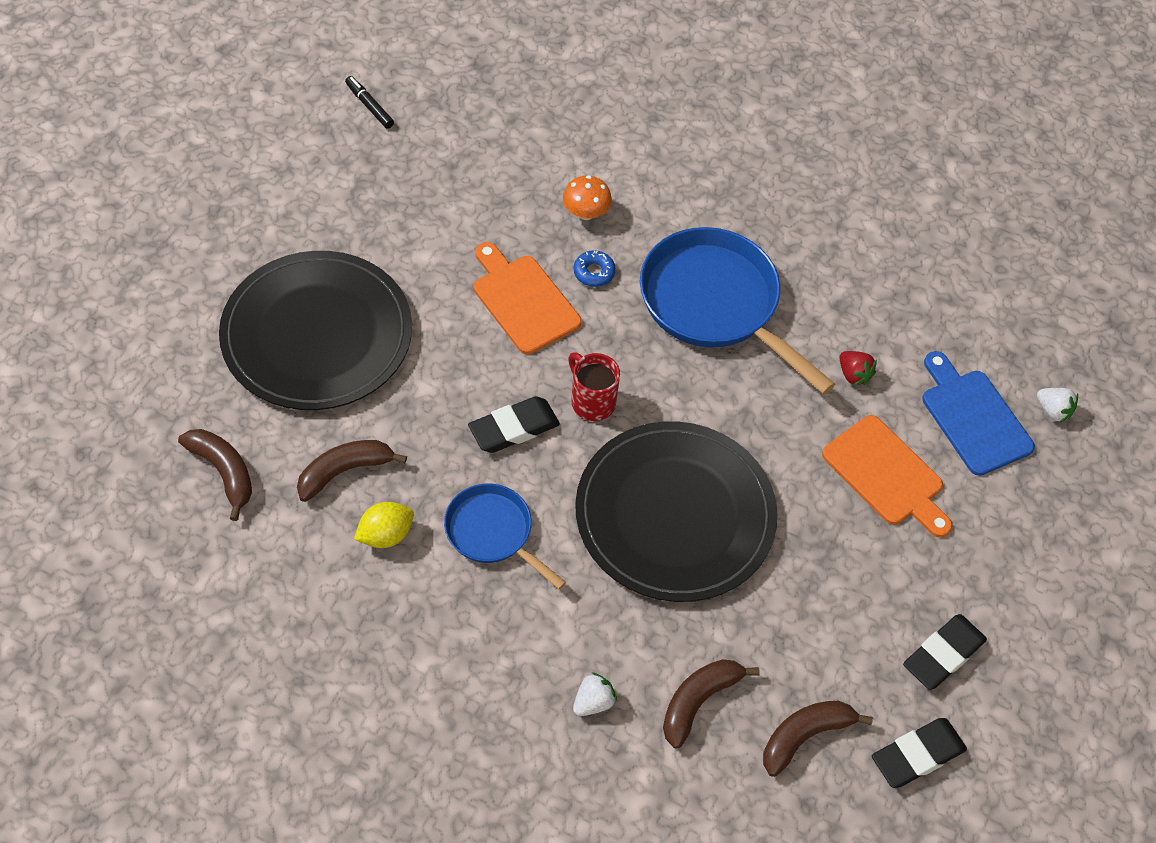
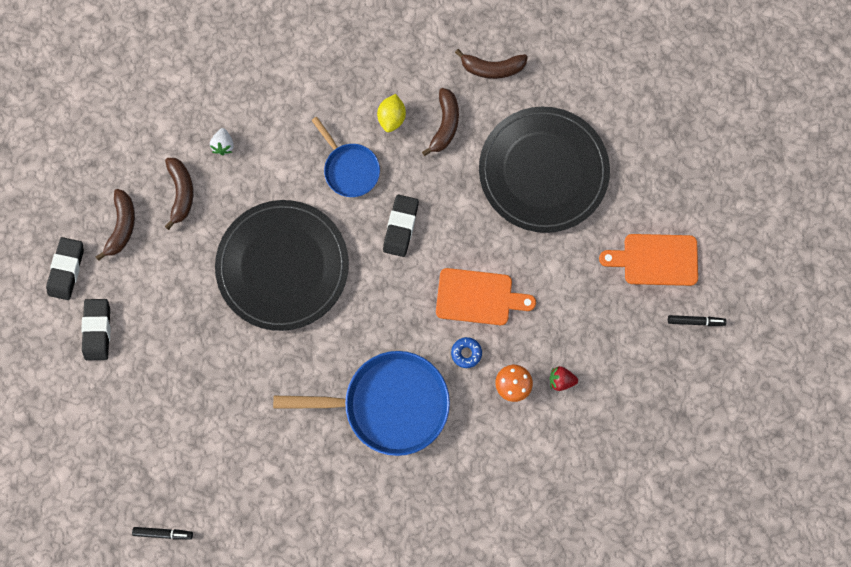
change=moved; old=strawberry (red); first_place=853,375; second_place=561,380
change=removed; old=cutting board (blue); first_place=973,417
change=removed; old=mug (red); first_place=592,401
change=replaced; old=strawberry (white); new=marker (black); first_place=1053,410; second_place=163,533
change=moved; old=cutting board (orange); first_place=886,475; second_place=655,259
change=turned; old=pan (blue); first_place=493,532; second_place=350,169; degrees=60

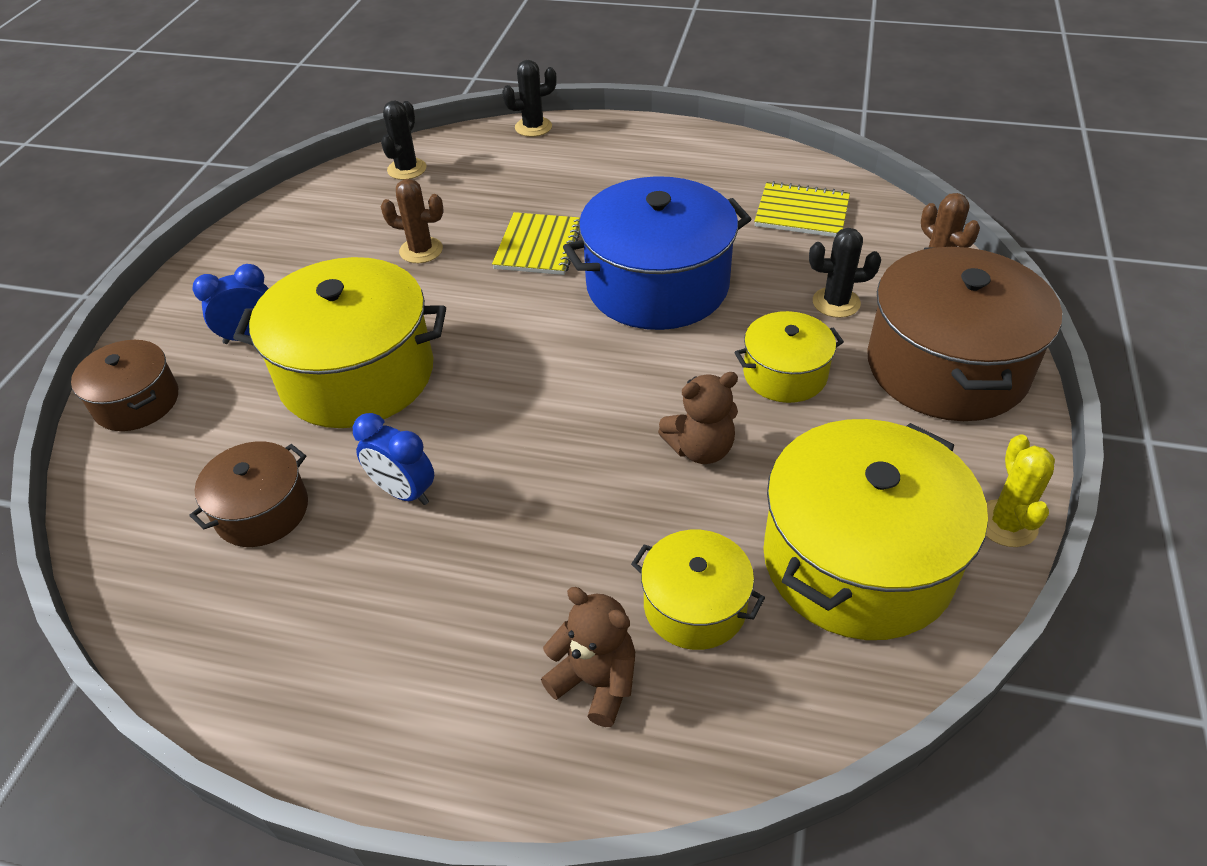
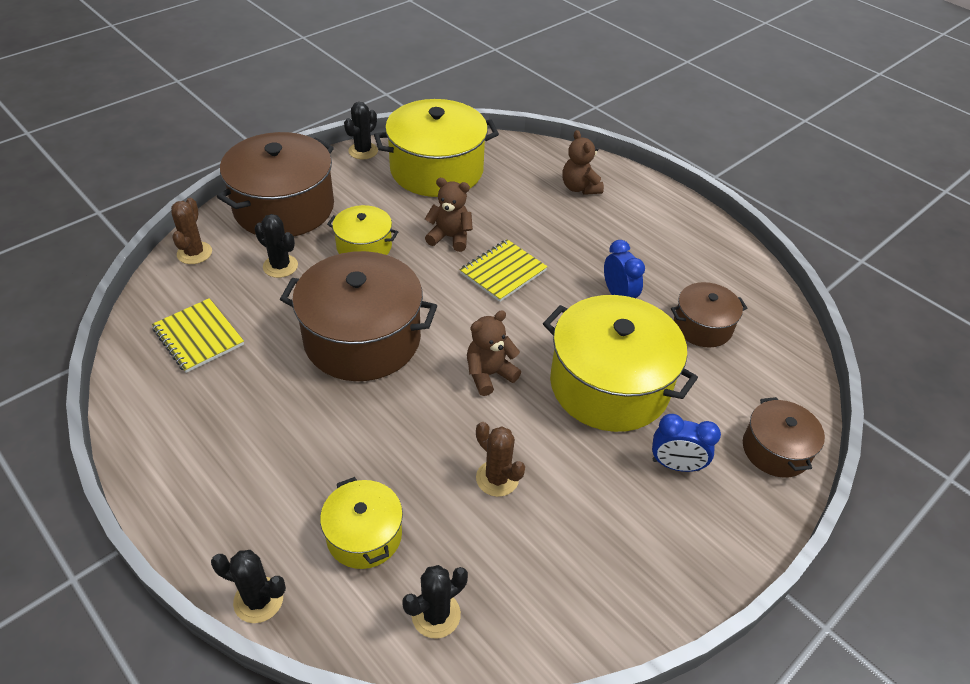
change=recoloured; old=pot (blue); new=pot (brown); first_place=657,285; second_place=362,338
change=moved; old=notebook (yellow); first_place=538,246; second_place=503,272
change=recoloured; old=cactus (yellow); new=cactus (black); first_place=1006,523; second_place=363,151
change=moved; old=pot (yellow); first_place=695,605; second_place=364,535
change=added; new=teddy bear (brown); second_place=489,374

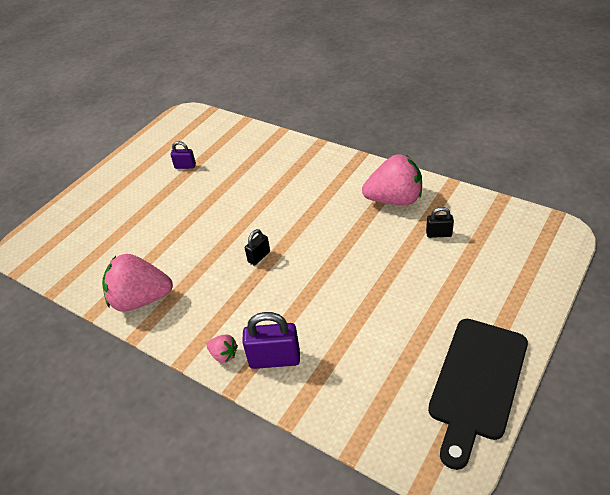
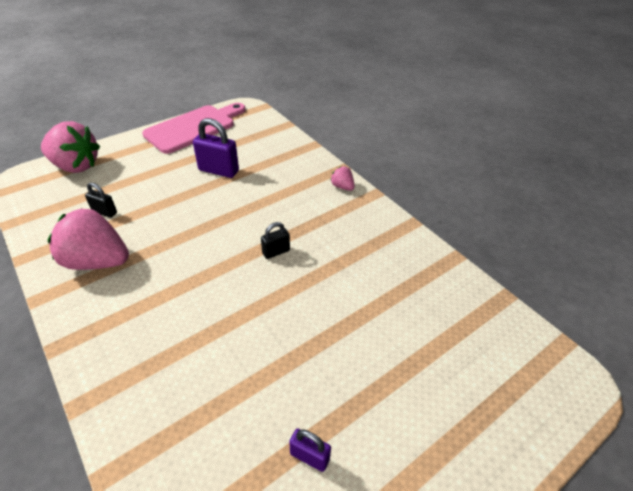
change=moved; old=strawberry (pink); first_place=141,299; second_place=76,166
change=moved; old=padlock (purple); first_place=274,359; second_place=218,170
change=recoloured; old=cutting board (black); new=cutting board (pink); first_place=477,383; second_place=194,127

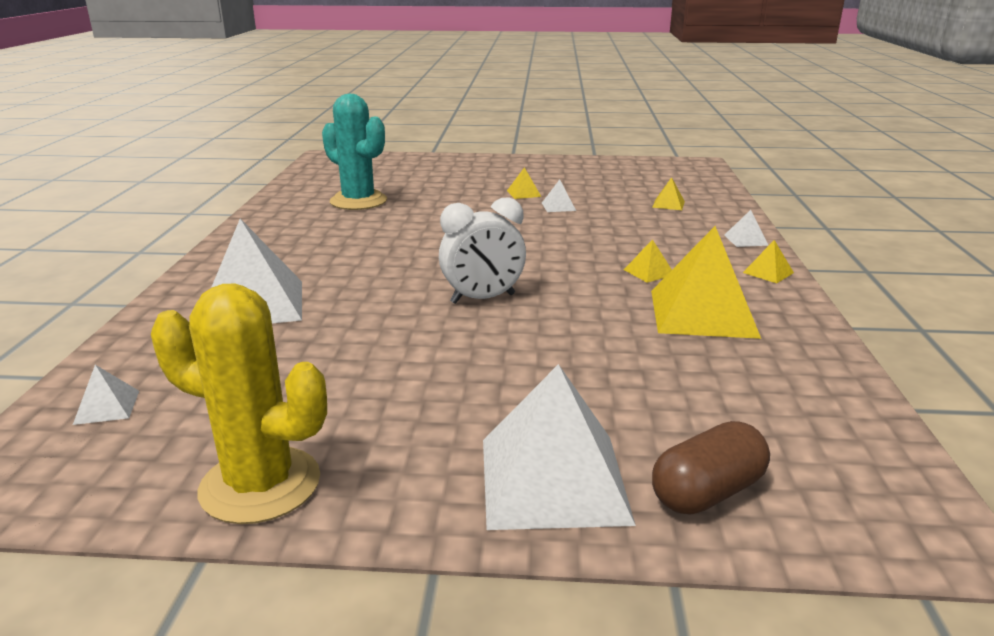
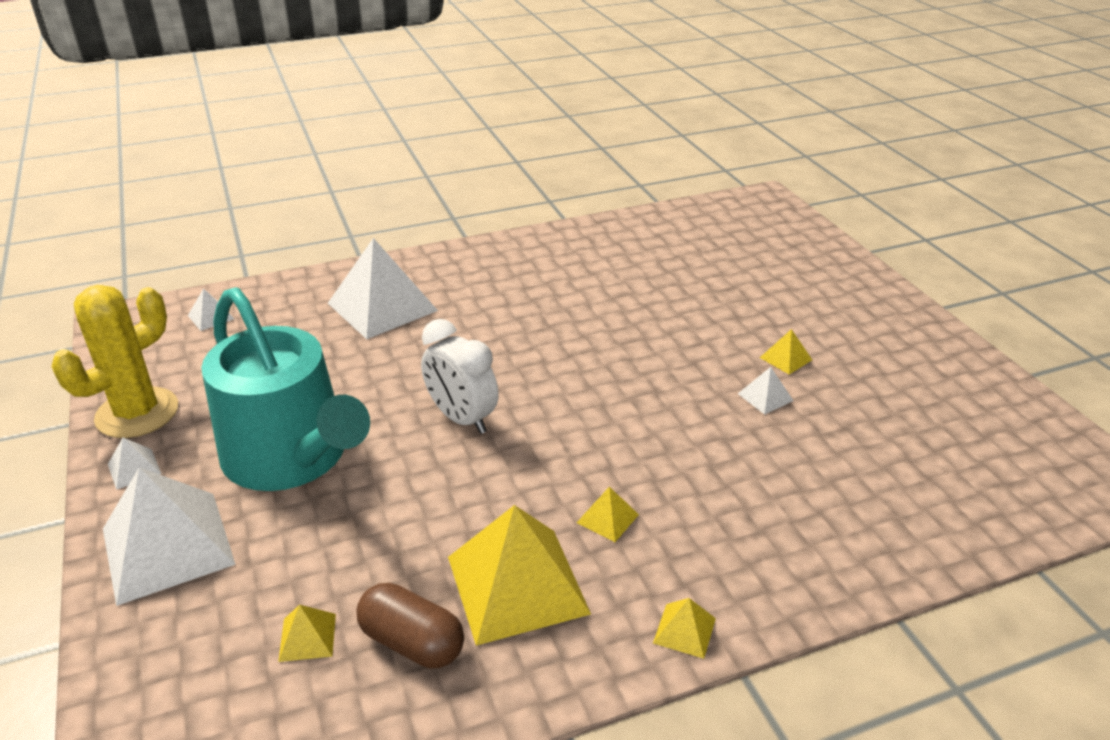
change=removed; old=cactus (turquoise); first_place=358,201
change=moved; old=pyramid (yellow); first_place=668,204; second_place=307,637
change=moved; old=pyramid (white); first_place=745,240; second_place=134,468
change=turned; old=cactus (yellow); first_place=260,485; second_place=137,413; degrees=45
change=moved; old=capsule (brown); first_place=707,492; second_place=412,642
change=added; new=watering can (turquoise); second_place=292,457

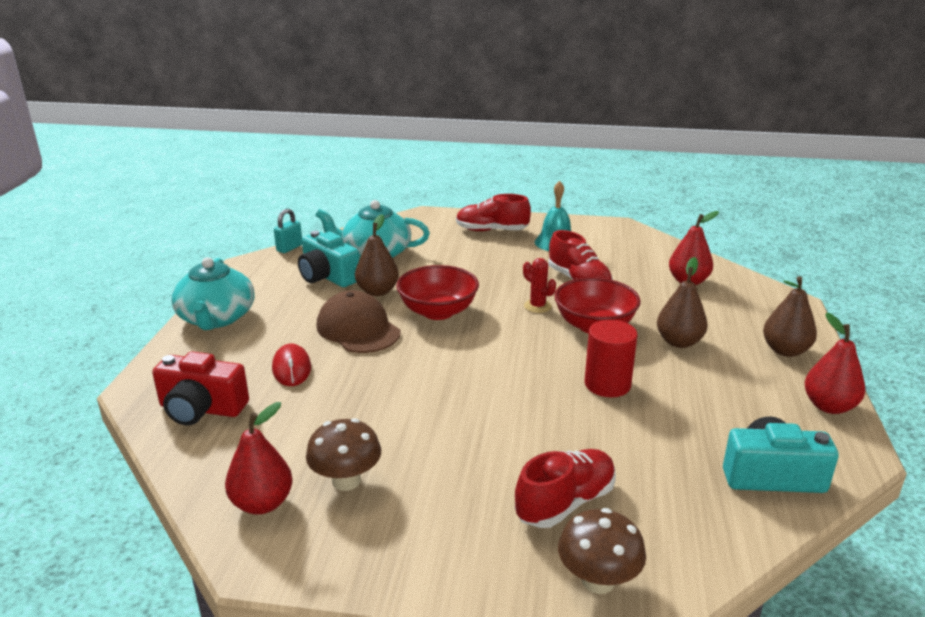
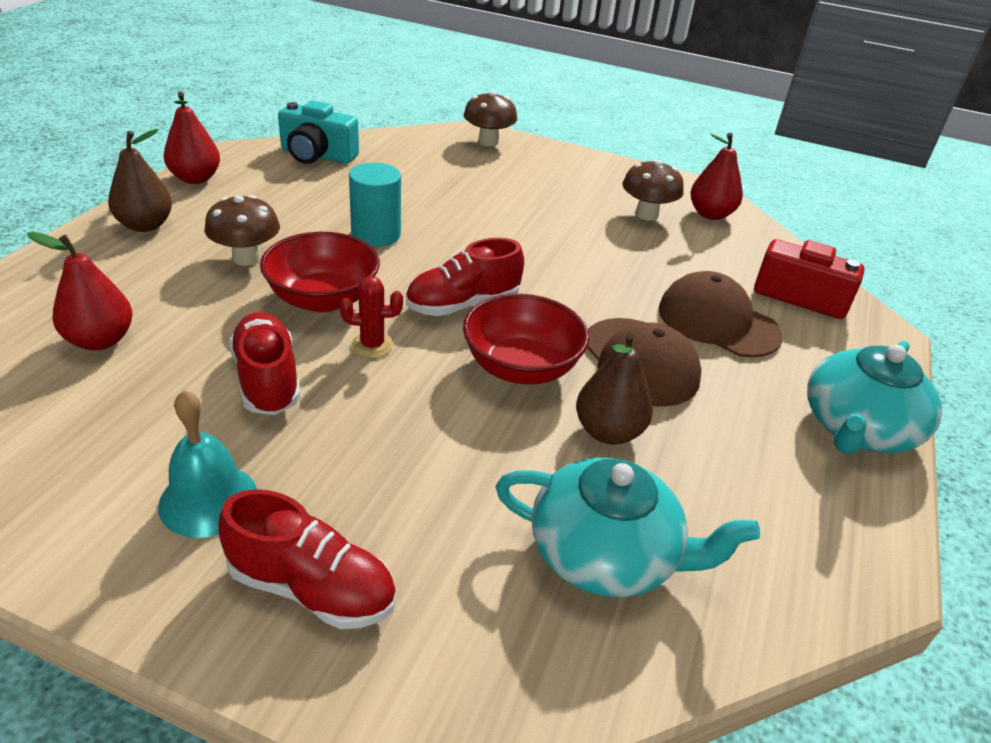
change=removed; old=padlock (turquoise); first_place=289,248
change=removed; old=camera (turquoise); first_place=328,276
change=turned; old=teapot (turquoise); first_place=216,318; second_place=857,428; degrees=-150
change=replaced; old=pear (brown); new=mushroom (brown); first_place=679,342; second_place=246,258
change=turned; old=cactus (red); first_place=537,306; second_place=372,345; degrees=-60
change=recoloured; old=cylinder (red); new=cylinder (turquoise); first_place=607,384; second_place=376,234
change=replaced; old=mouse (red); new=cap (brown); first_place=291,368; second_place=718,322
change=moved; old=shoe (red); first_place=565,503; second_place=463,305

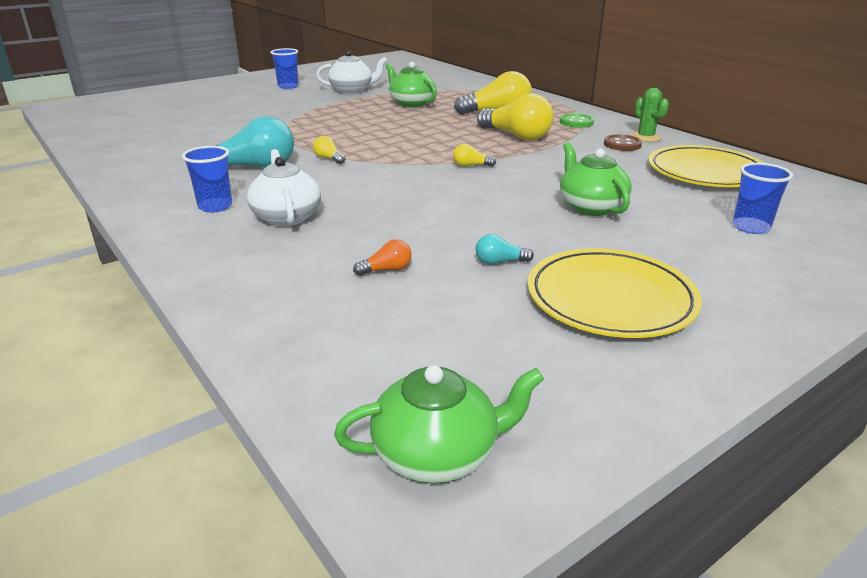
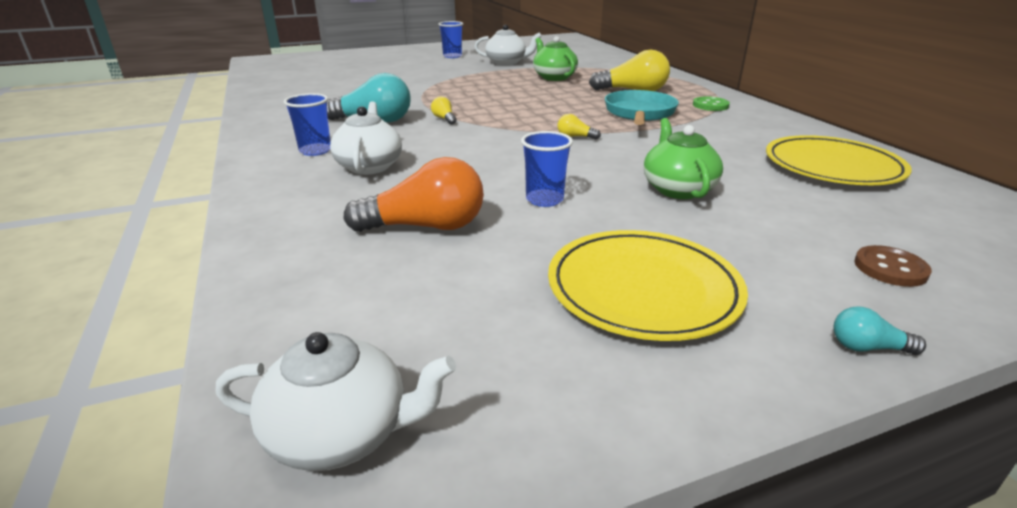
change=removed; old=cactus (green); first_place=645,137
change=replaced; old=light bulb (yellow); new=pan (turquoise); first_place=516,136; second_place=639,113
change=moved; old=button (brown); first_place=622,144; second_place=890,268
change=moved; old=cup (blue); first_place=751,227; second_place=544,199
change=moved; old=light bulb (turquoise); first_place=499,262; second_place=867,347
change=resized; old=light bulb (orange); first_place=387,270; second_place=426,227; factor=2.23
change=recoloured; old=teapot (green); new=teapot (white); first_place=437,454; second_place=341,433

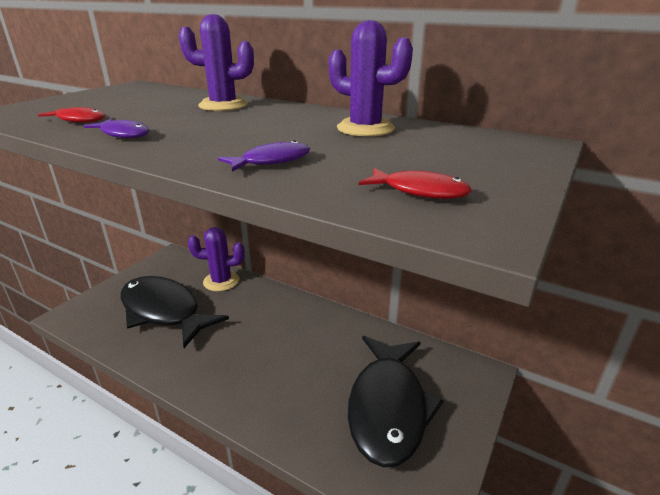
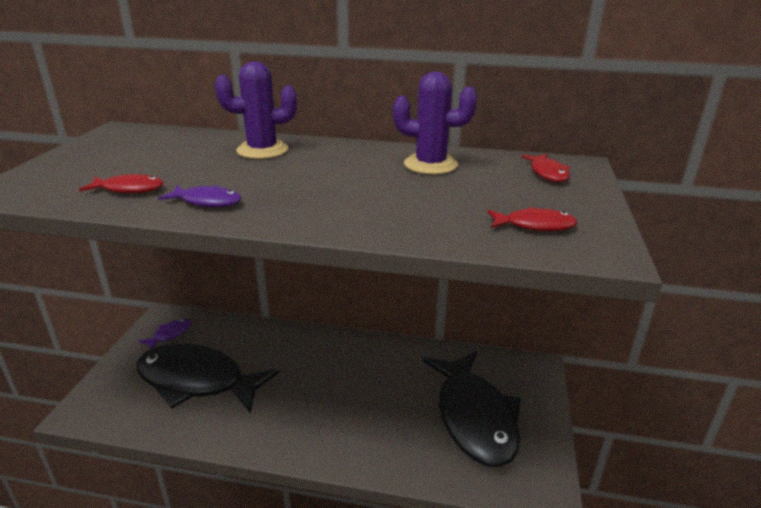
change=moved; old=fish (purple); first_place=271,161; second_place=170,334
change=removed; old=cactus (purple); first_place=221,281
change=added; new=fish (red); second_place=548,173

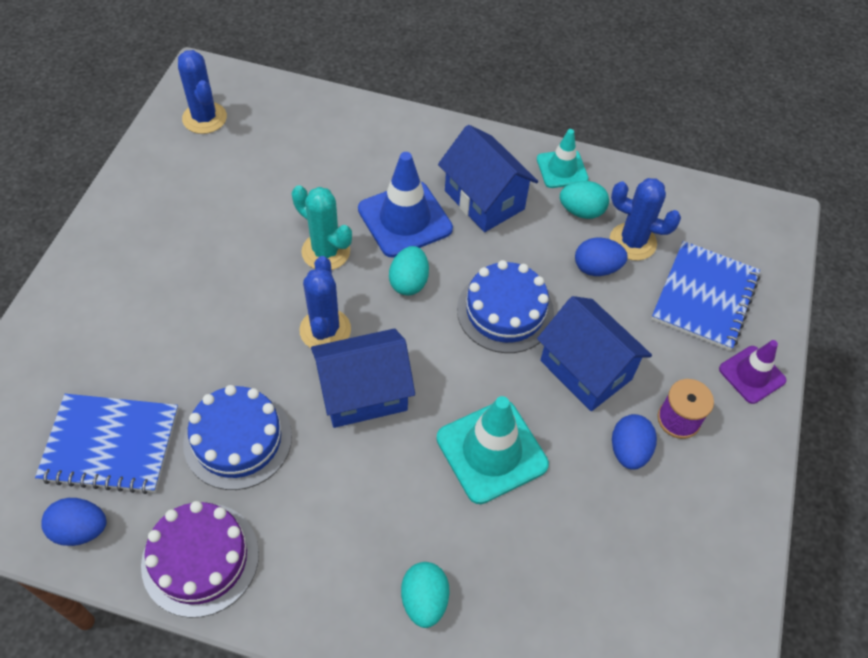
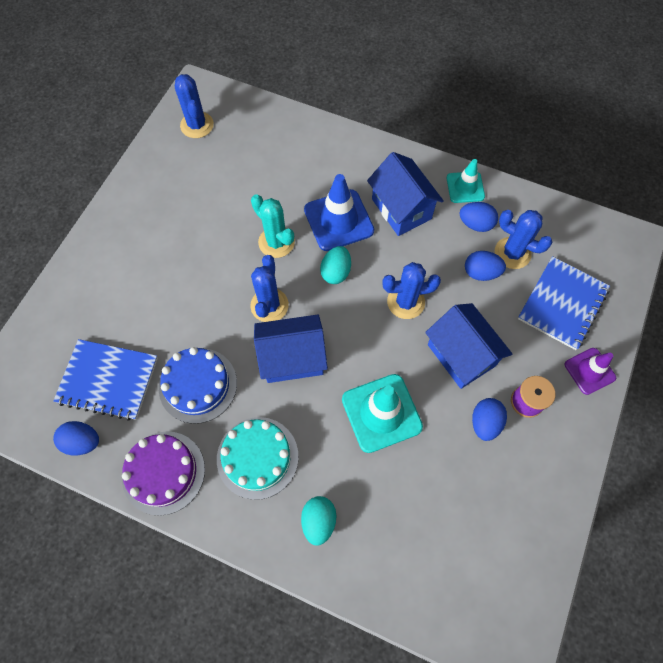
change=recoloured; old=egg (turquoise); new=egg (blue); first_place=581,211; second_place=475,224
change=replaced; old=cake (blue); new=cactus (blue); first_place=505,311; second_place=406,302
change=added; new=cake (turquoise); second_place=257,457

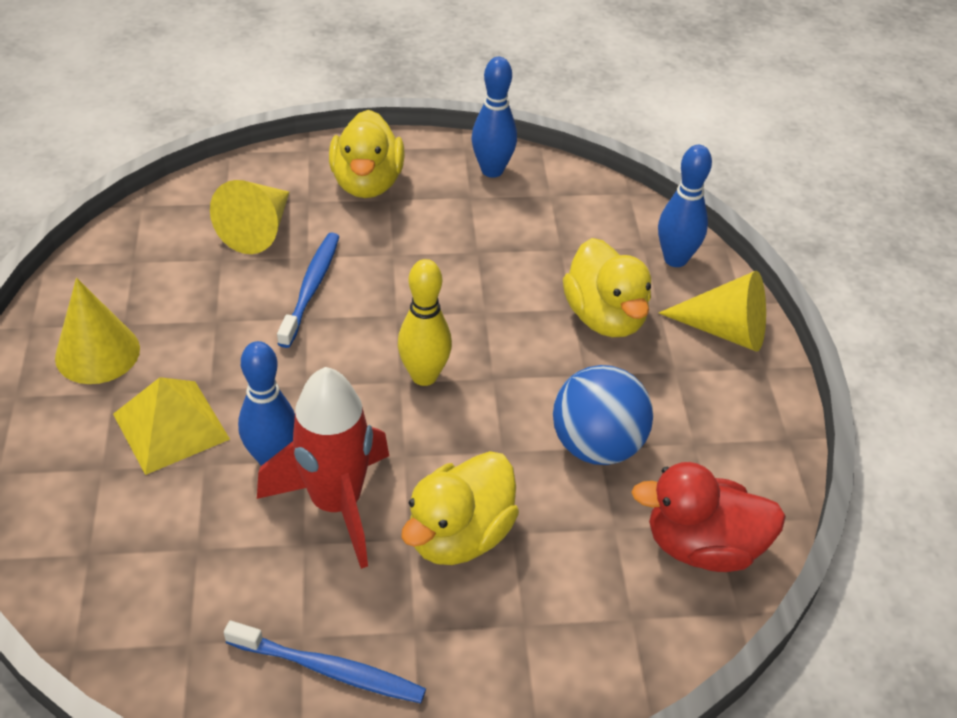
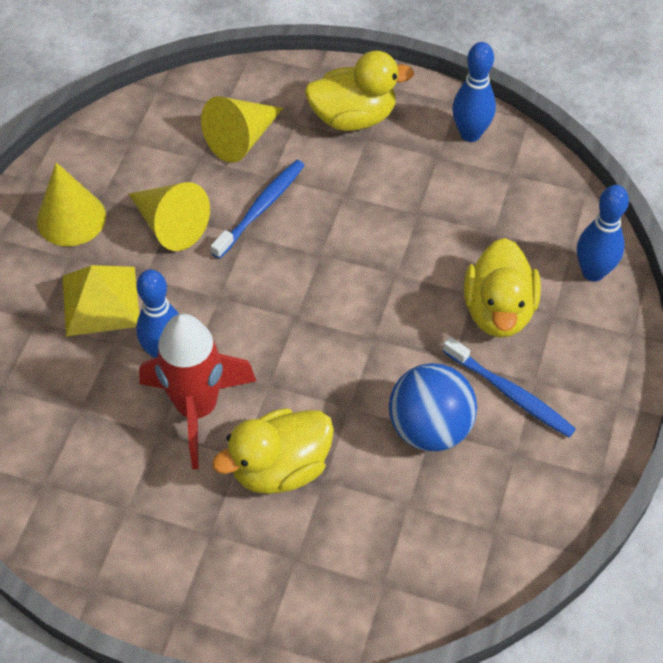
change=turned; old=duck (yellow); first_place=367,183; second_place=353,117; degrees=-120
change=removed; old=bowling pin (yellow); first_place=424,376
change=moved; old=cone (yellow); first_place=724,330; second_place=170,225
change=removed; old=duck (red); first_place=702,546
change=moved; old=toothbrush (blue); first_place=329,669; second_place=510,393

